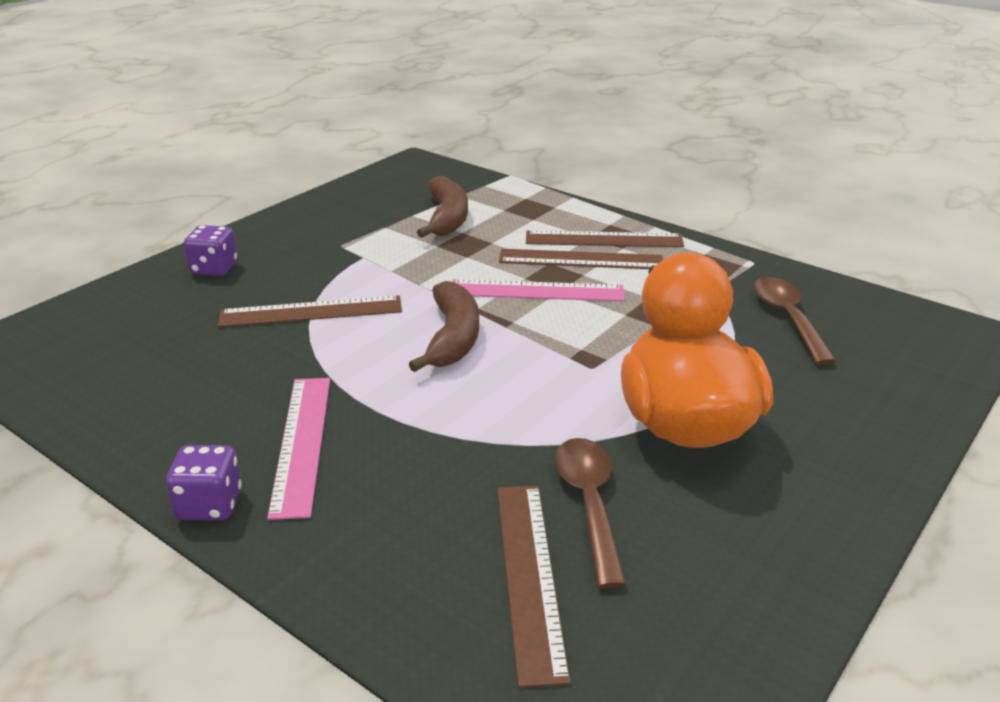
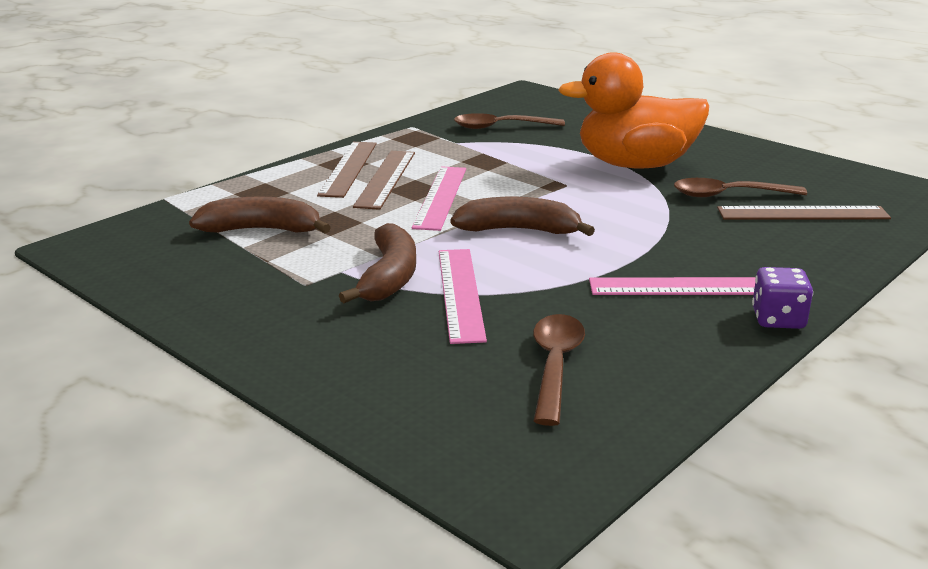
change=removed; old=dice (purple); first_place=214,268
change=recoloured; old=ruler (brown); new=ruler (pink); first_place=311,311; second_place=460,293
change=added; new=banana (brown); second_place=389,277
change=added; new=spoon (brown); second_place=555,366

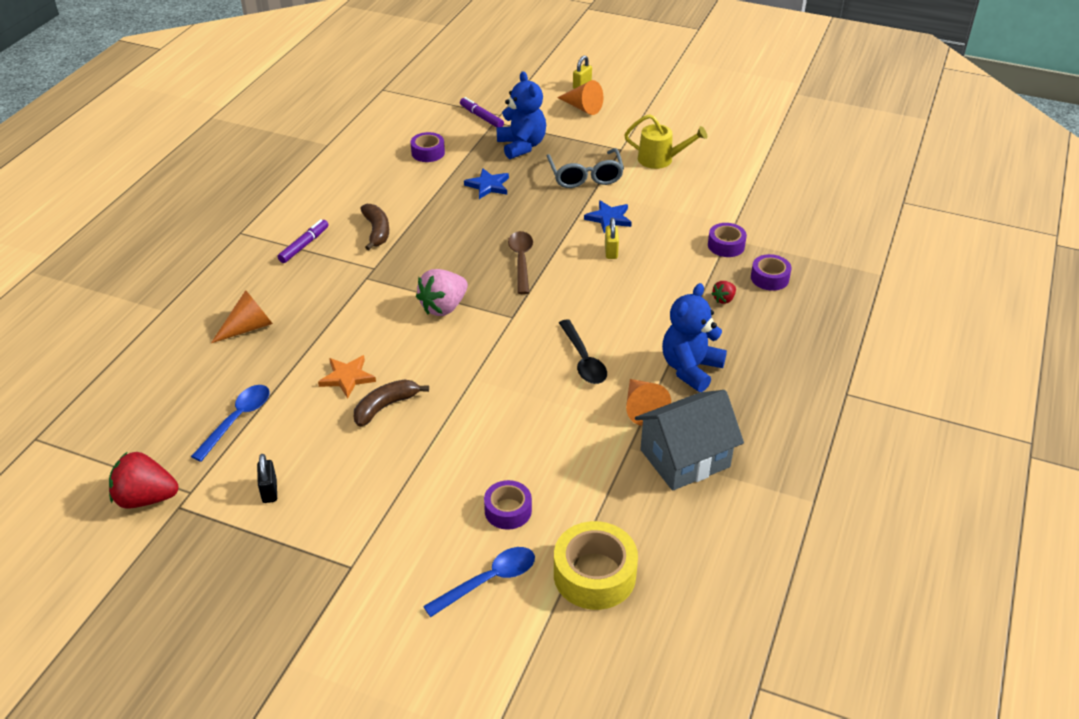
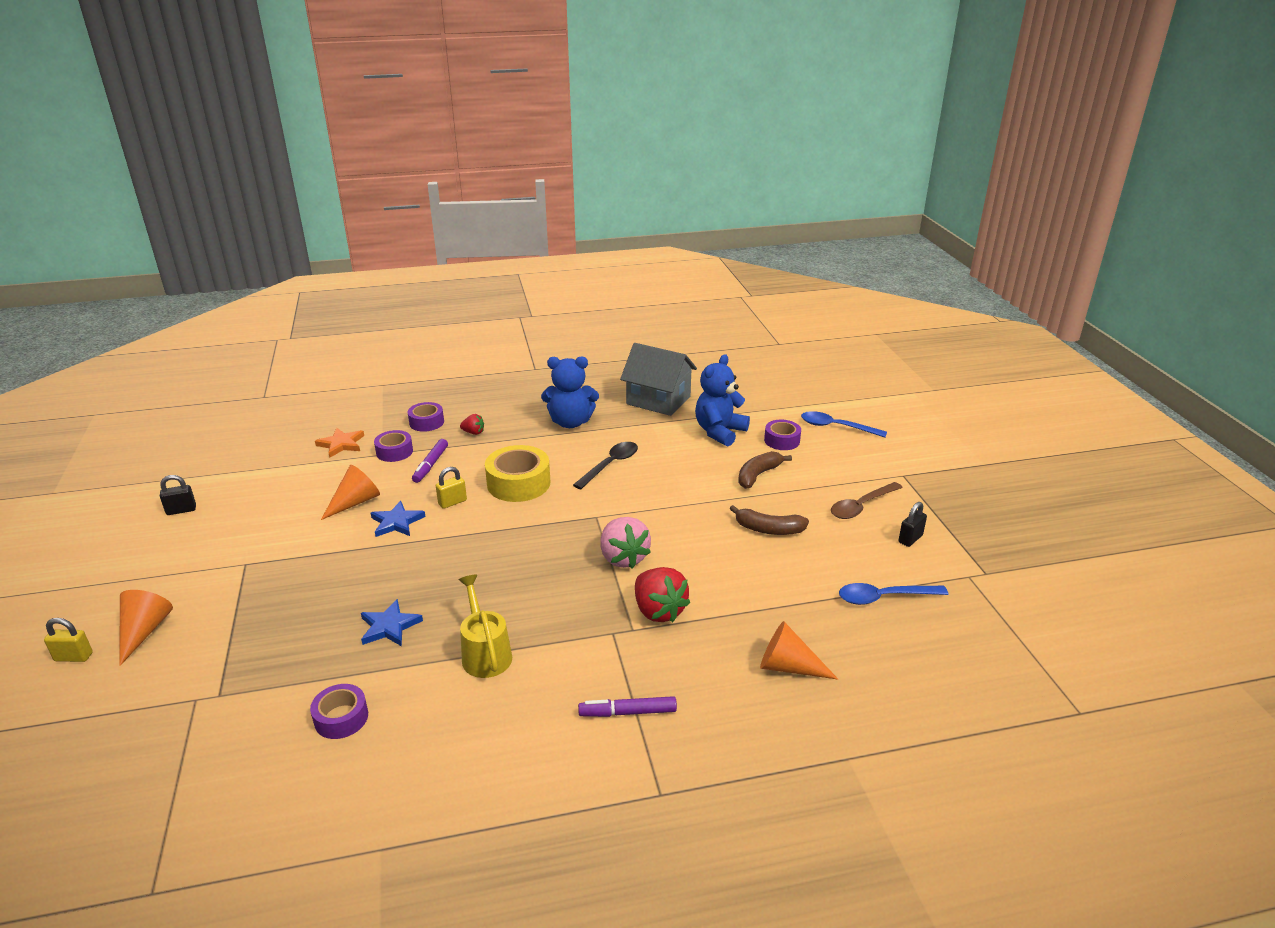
change=moved; old=teddy bear (blue); first_place=522,146; second_place=719,432
change=moved; old=marker (purple); first_place=481,117; second_place=431,465
change=moved; old=watering can (yellow); first_place=661,159; second_place=485,653
change=removed; old=glasses (grey); first_place=585,176
change=moved; old=banana (brown); first_place=377,231; second_place=758,475
change=moved; old=spoon (brown); first_place=521,260; second_place=861,506
change=turned; old=strawberry (pink); first_place=443,307; second_place=623,558; degrees=60
change=moved; old=star (orange); first_place=347,377; second_place=341,444
change=moved; old=cone (orange); first_place=642,408; second_place=355,502
change=moved; old=strawberry (red); first_place=146,498; second_place=658,611
change=moved; old=tape (yellow); first_place=594,575; second_place=518,483
change=added; new=padlock (black); second_place=181,510

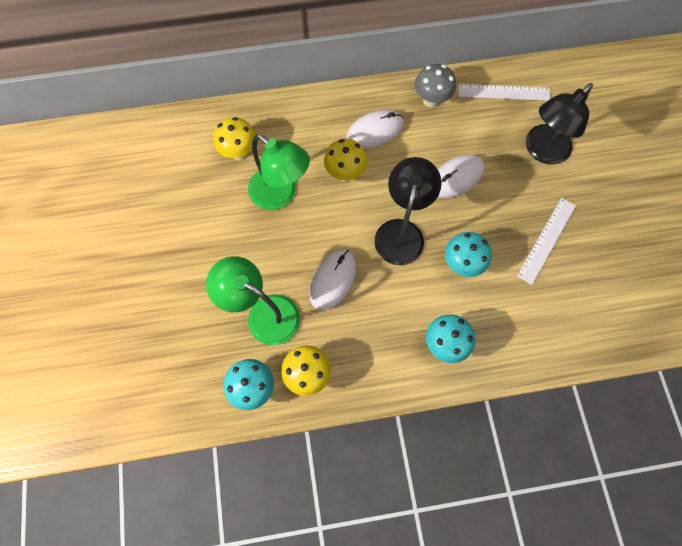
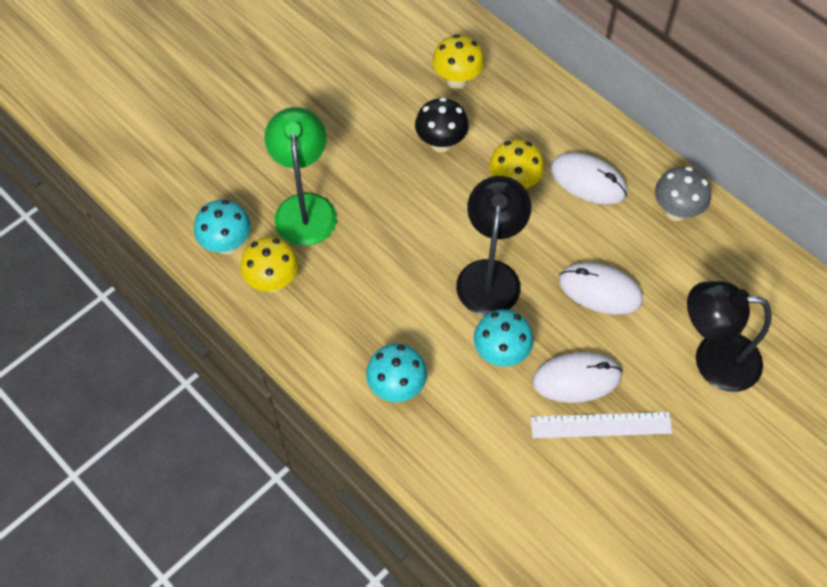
change=removed; old=ruler (white); first_place=504,92
change=replaced; old=lamp (green); new=mushroom (black); first_place=280,194; second_place=441,143
change=turned; old=lamp (black); first_place=401,232; second_place=490,275; degrees=-60
change=moved; old=mouse (white); first_place=333,280; second_place=576,379

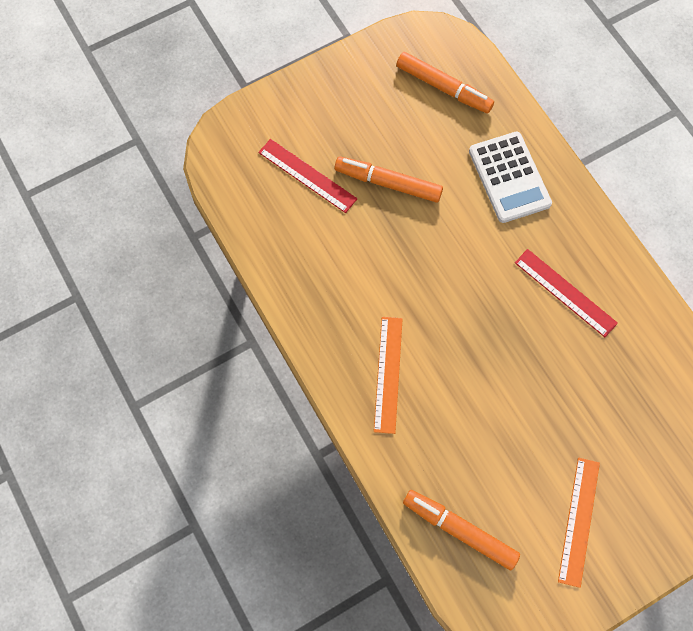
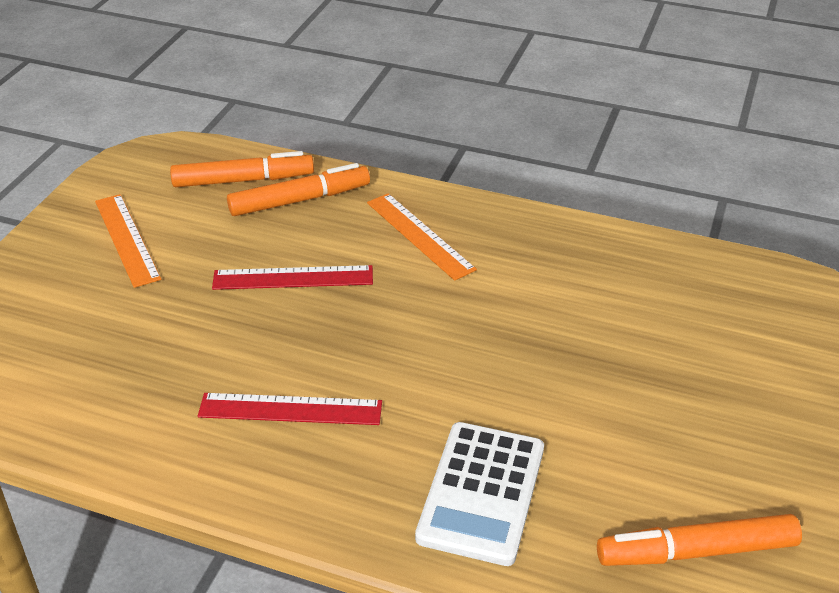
change=turned; old=calculator (white); first_place=509,177; second_place=481,493; degrees=-105
change=moved; old=ruler (red); first_place=307,175; second_place=293,278
change=moved; old=marker (orange); first_place=388,183; second_place=300,200

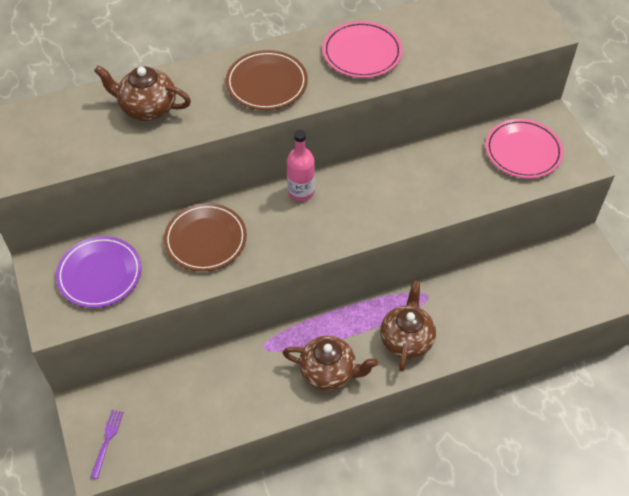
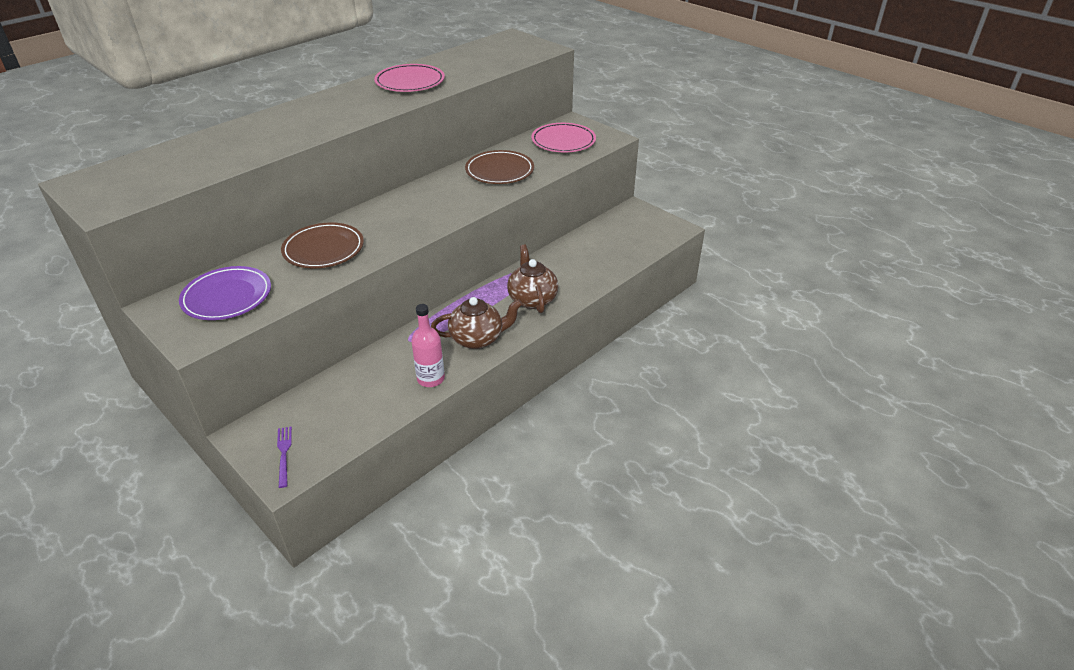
change=moved; old=plate (brown); first_place=266,83; second_place=499,171
change=removed; old=teapot (brown); first_place=147,108
change=moved; old=bottle (pink); first_place=301,192; second_place=431,379

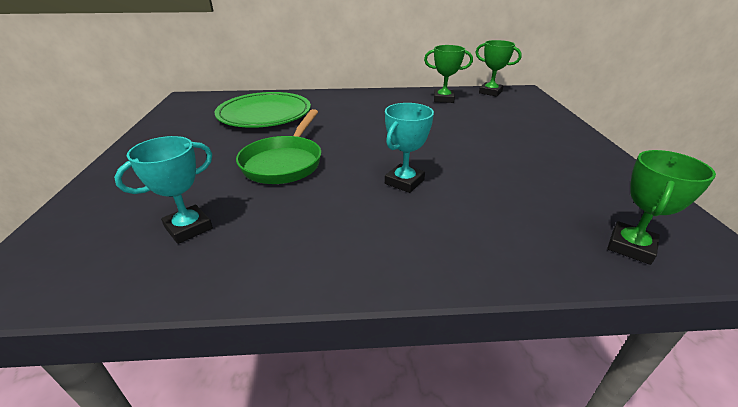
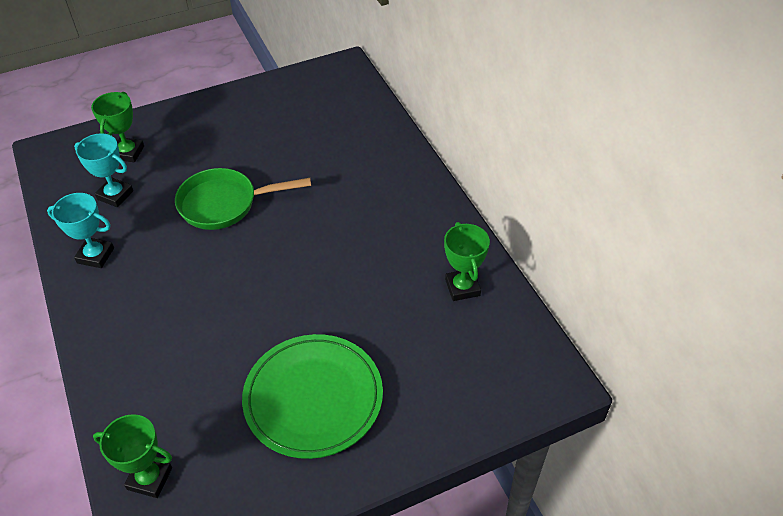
change=moved; old=trophy (green); first_place=490,92; second_place=128,152
change=moved; old=plate (green); first_place=264,114; second_place=313,398
change=moved; old=trophy (turquoise); first_place=404,182; second_place=95,255

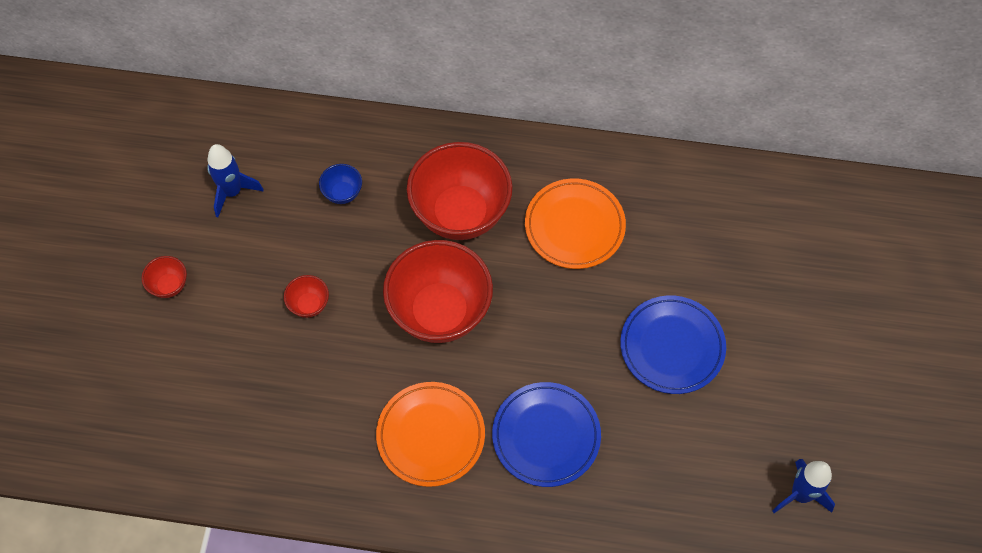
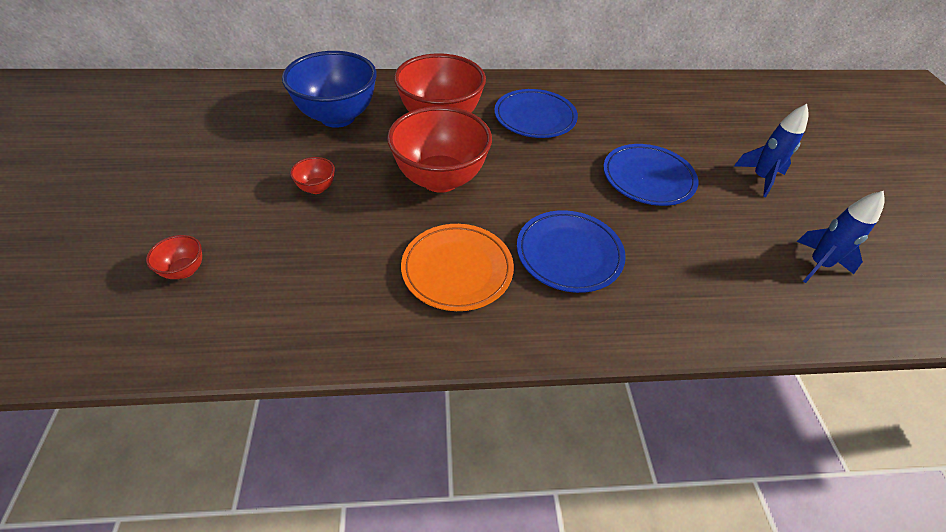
change=moved; old=rocket (blue); first_place=232,192; second_place=760,178
change=resized; old=bowl (blue); first_place=343,193; second_place=337,117; factor=2.37
change=recoloured; old=plate (orange); new=plate (blue); first_place=574,226; second_place=535,117
change=moved; old=bowl (red); first_place=169,285; second_place=184,270

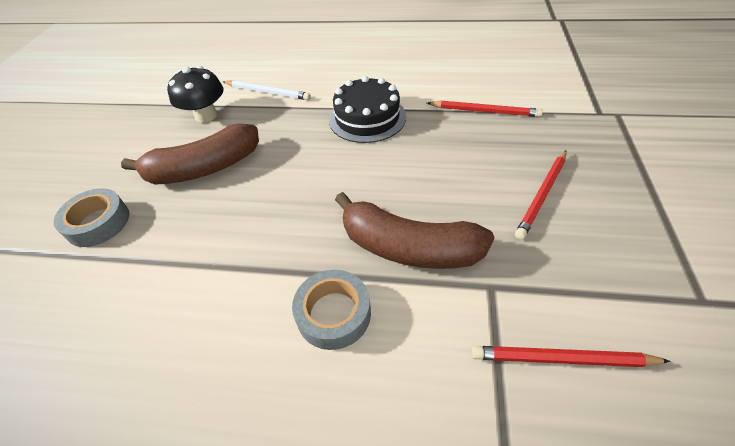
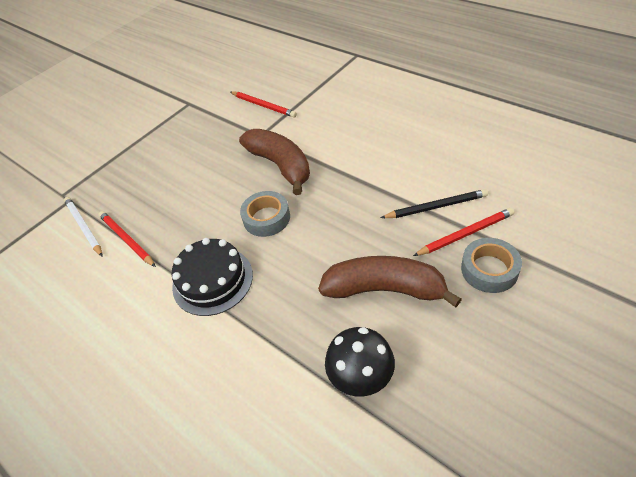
change=moved; old=pencil (white); first_place=267,92; second_place=84,227
change=moved; old=pencil (red); first_place=542,195; second_place=465,234
change=moved; old=tape (grey); first_place=333,313; second_place=266,218
change=added; new=pencil (black); second_place=436,206

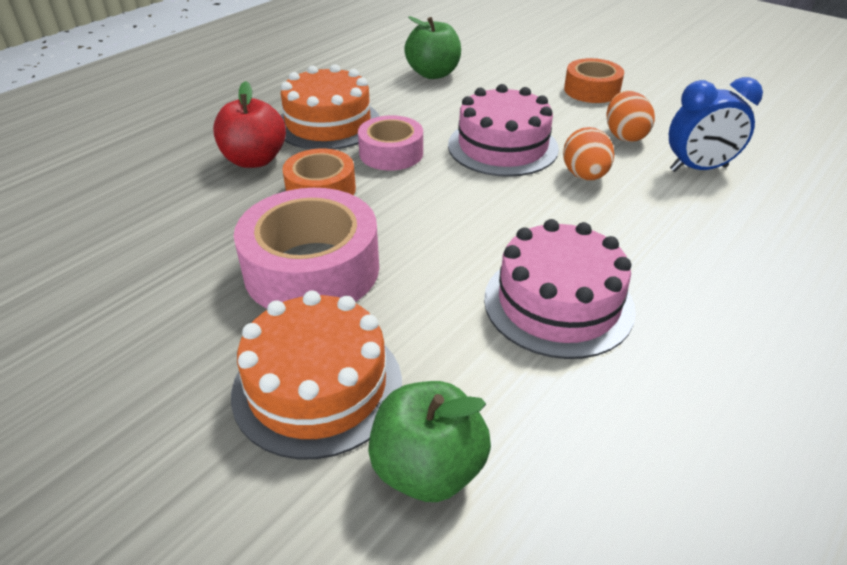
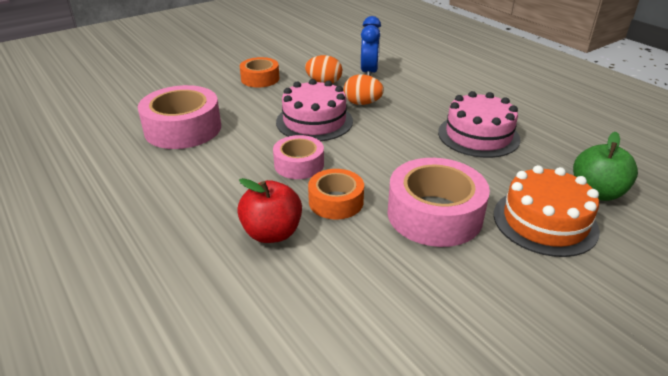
change=replaced; old=apple (green); new=tape (pink); first_place=433,74; second_place=183,129
change=removed; old=cake (orange); first_place=328,123

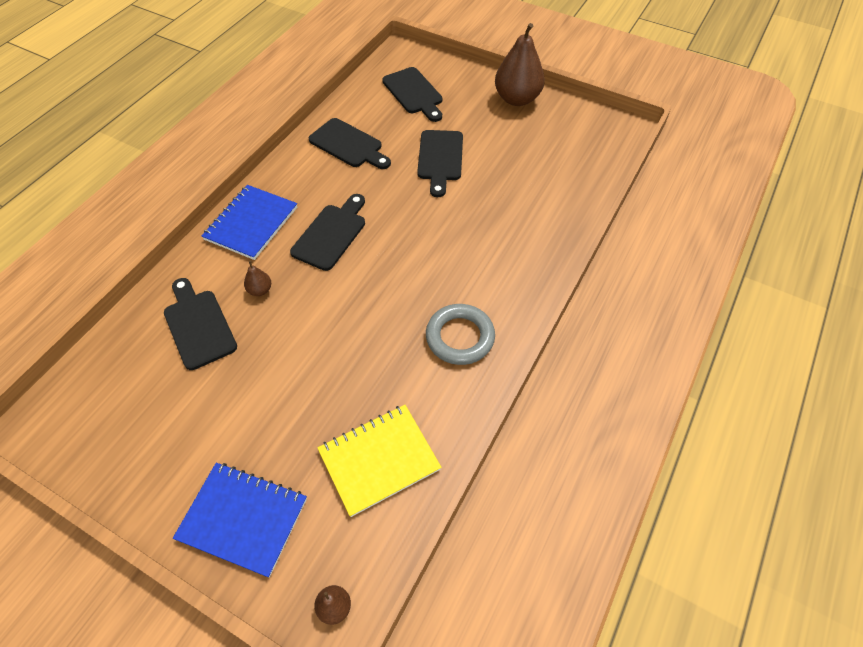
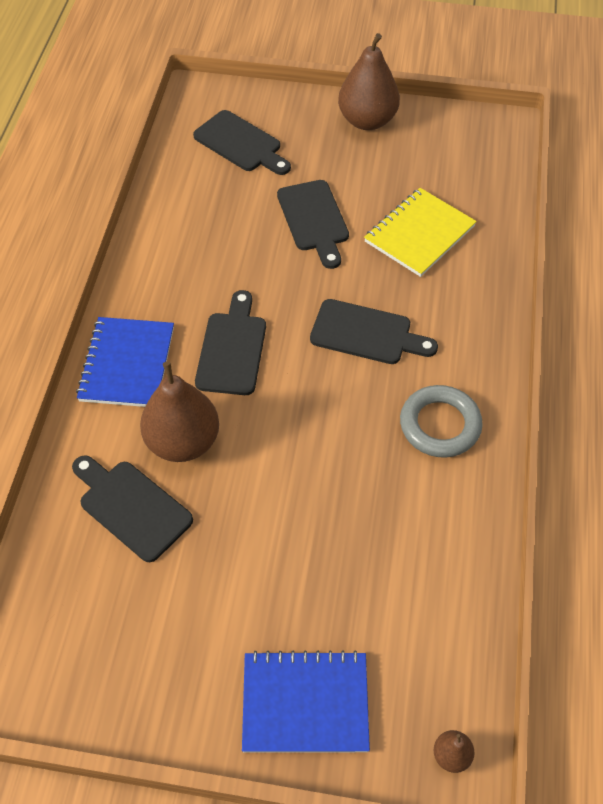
change=moved; old=cutting board (black); first_place=348,145; second_place=366,334
change=resized; old=pear (brown); first_place=260,290; second_place=183,442; factor=2.31
change=moved; old=notebook (yellow); first_place=379,460; second_place=419,234

